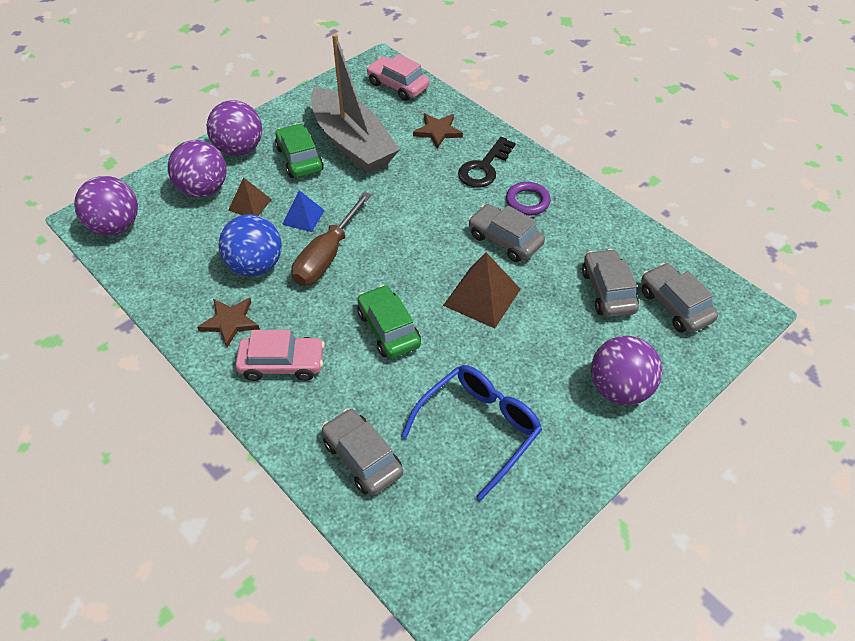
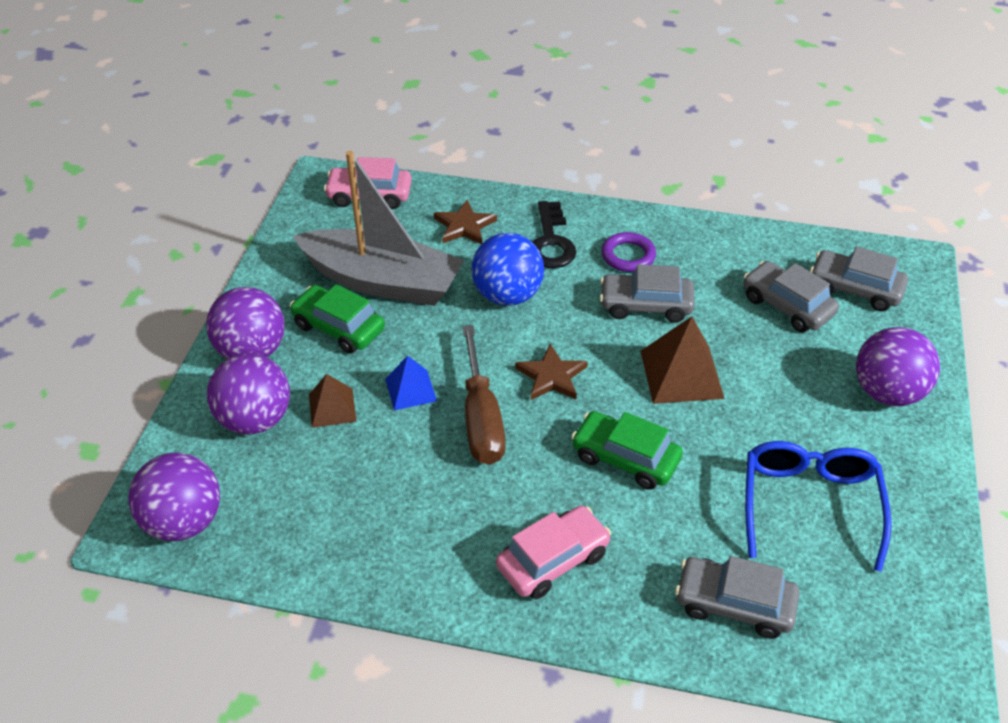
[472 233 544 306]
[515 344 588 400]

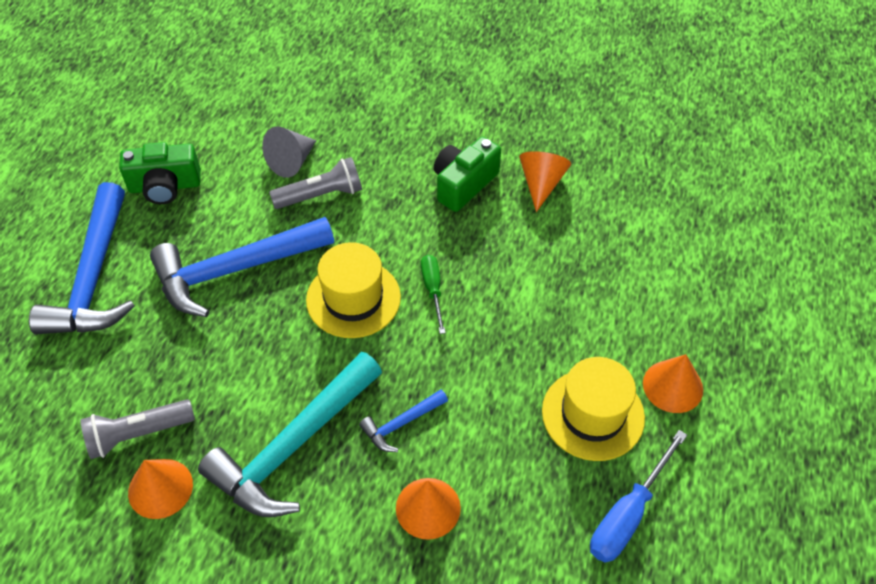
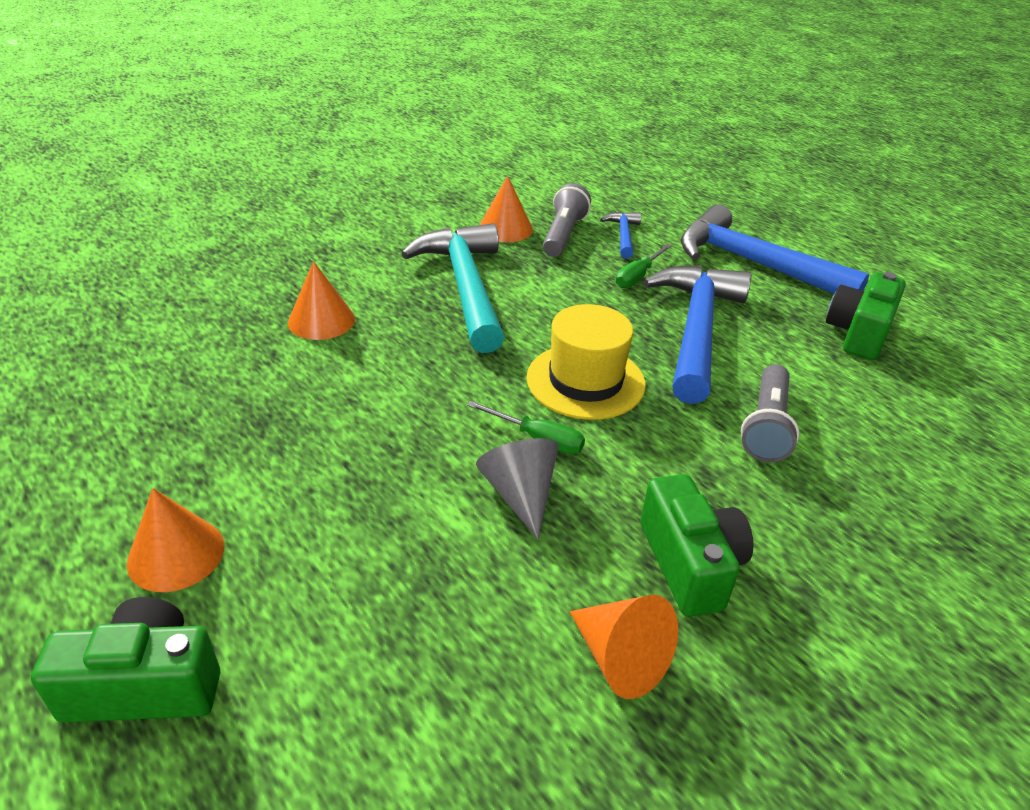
[31 597 220 723]
[476 438 558 539]
[600 211 641 259]
[616 244 672 288]
[542 357 645 461] (first image)
[590 430 687 563] (first image)

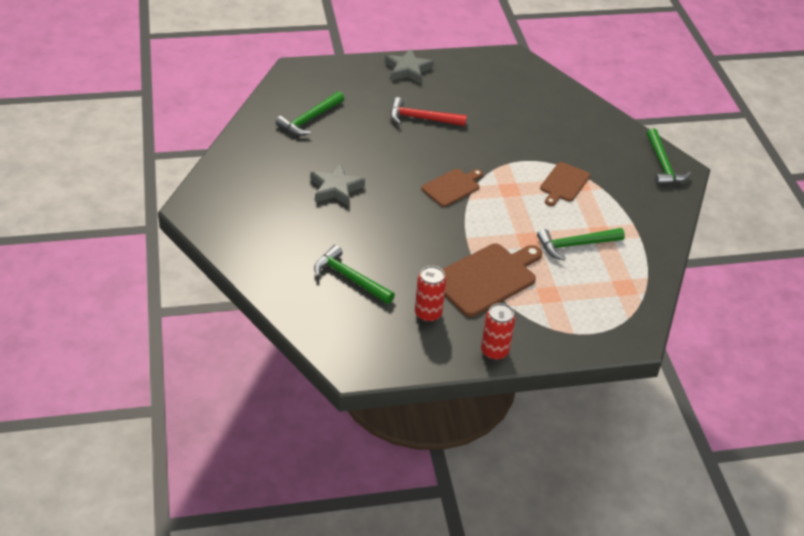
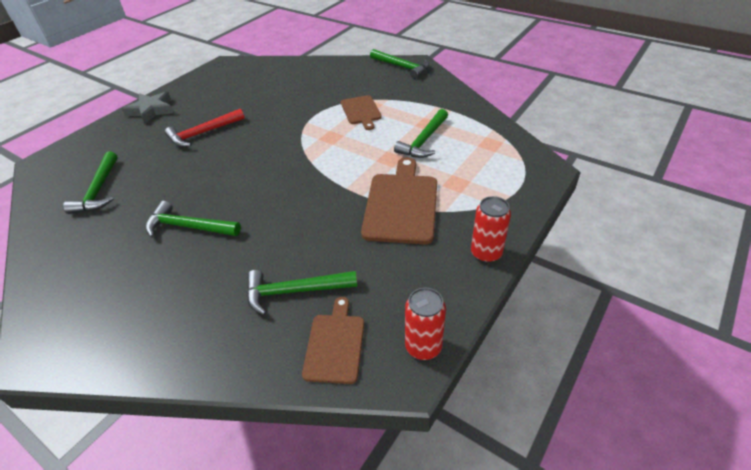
[145 201 241 238]
[302 297 364 384]
[405 288 446 360]

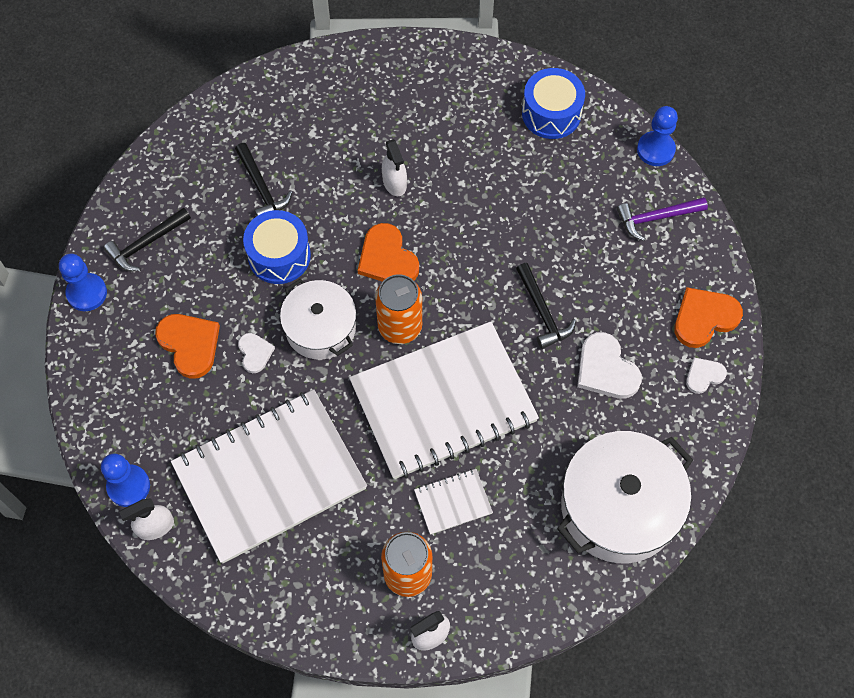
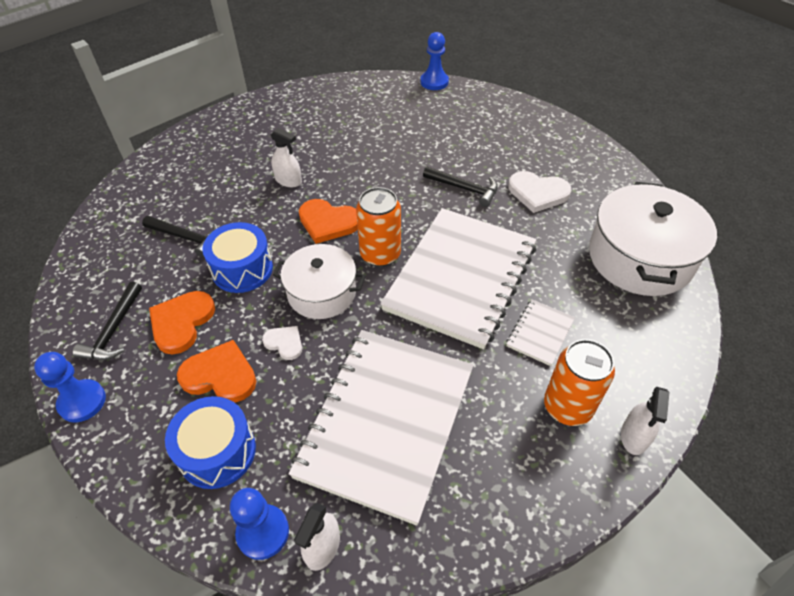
[149 291 215 354]
[165 396 256 489]
[617 197 708 241] (first image)
[686 358 727 394] (first image)

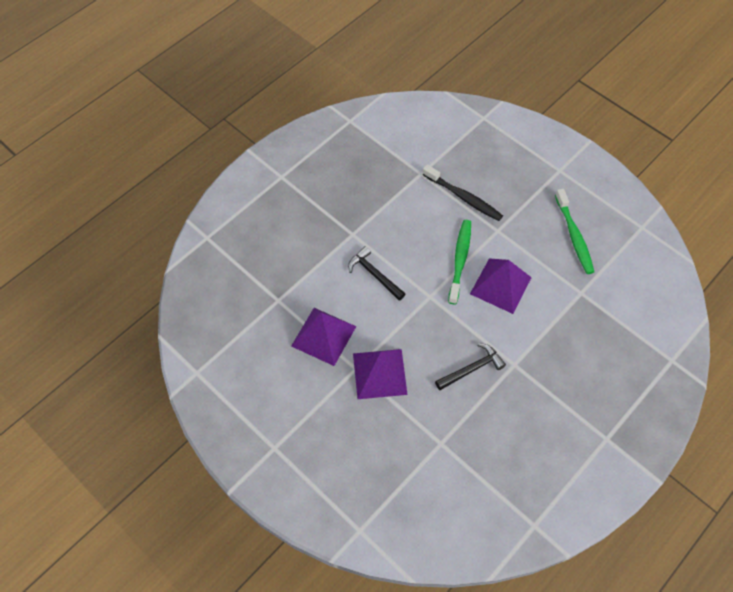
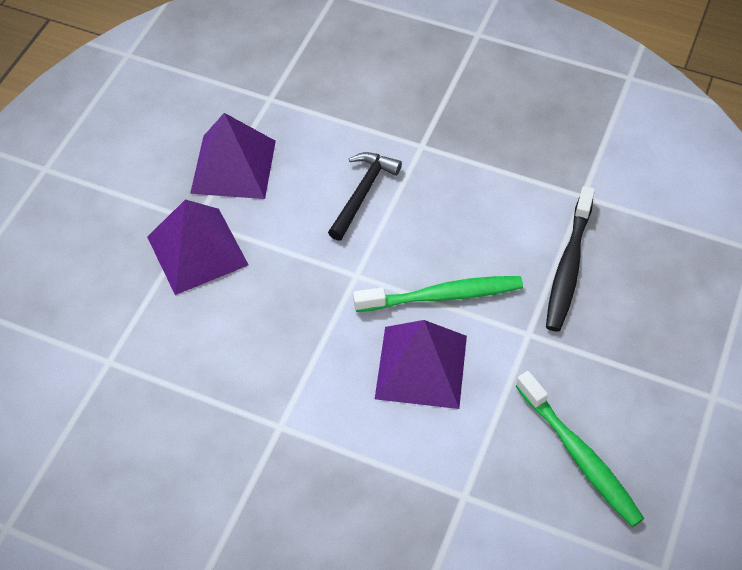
[516 371 644 527]
[435 343 506 390] (first image)

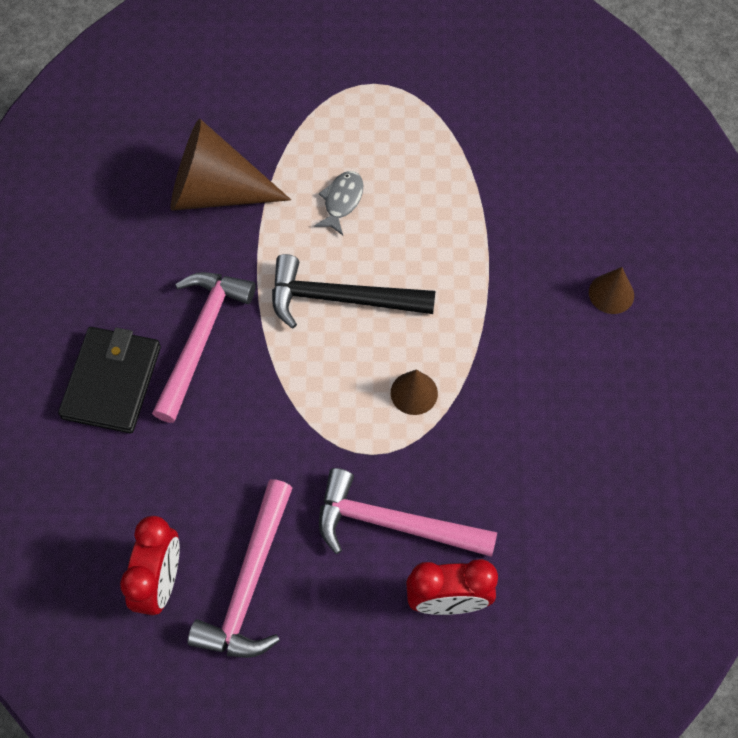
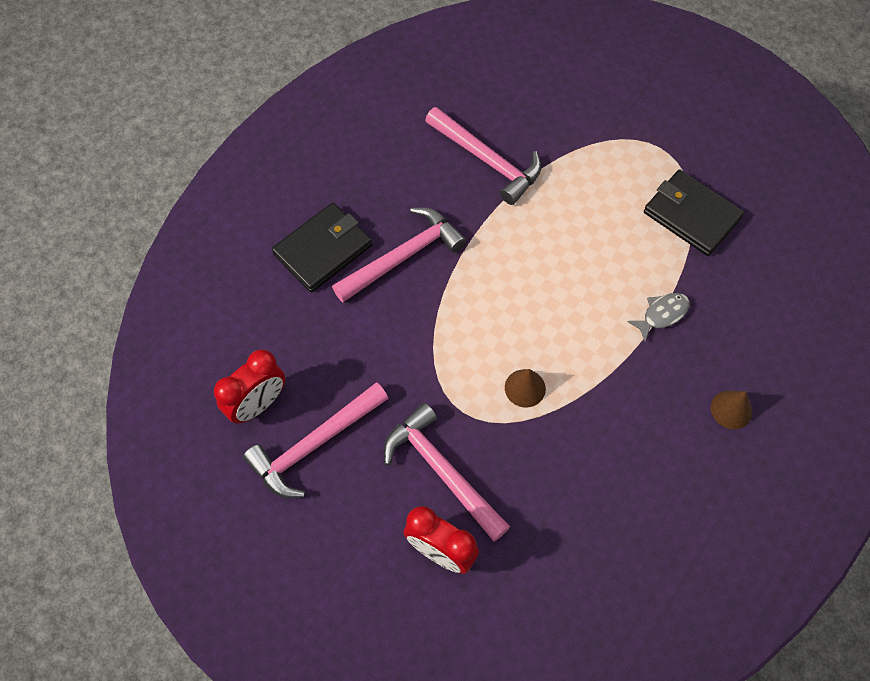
[425 107 541 205]
[627 293 690 342]
[644 170 744 256]
[272 254 436 328] (first image)

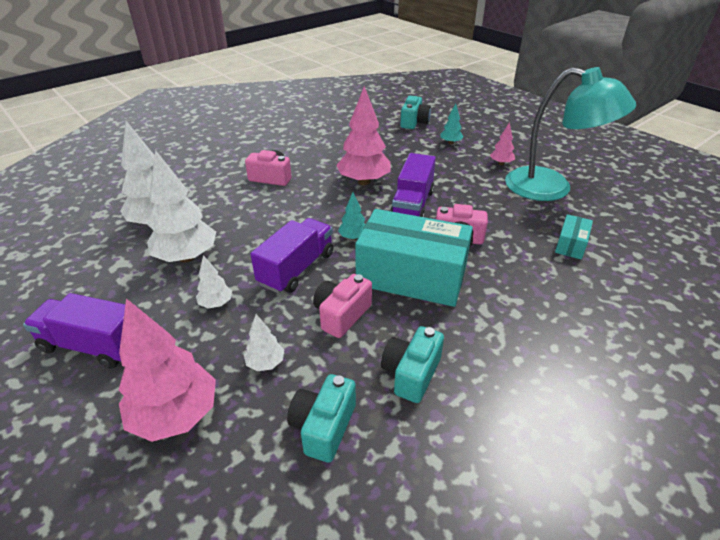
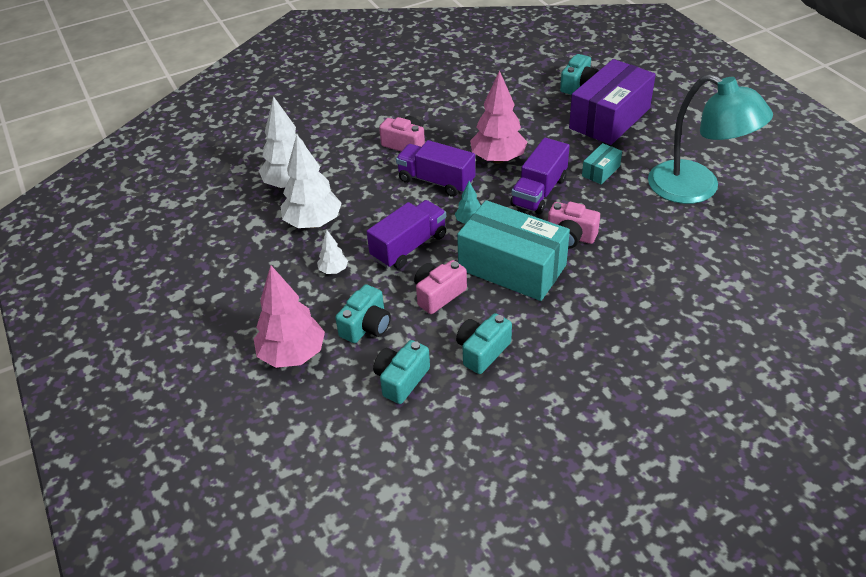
[335 284 391 343]
[396 140 475 197]
[569 59 656 145]
[582 143 622 185]
[490 122 515 165] (first image)

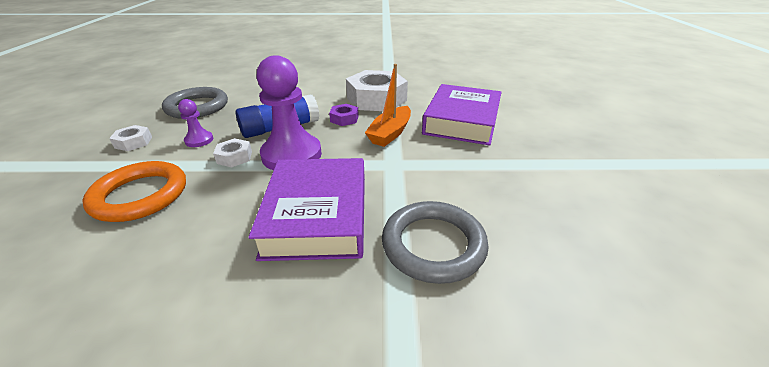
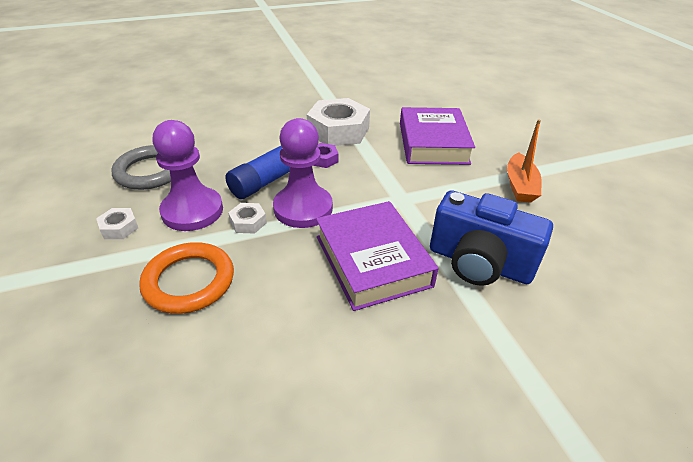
[153 120 223 231]
[430 190 553 286]
[507 119 542 203]

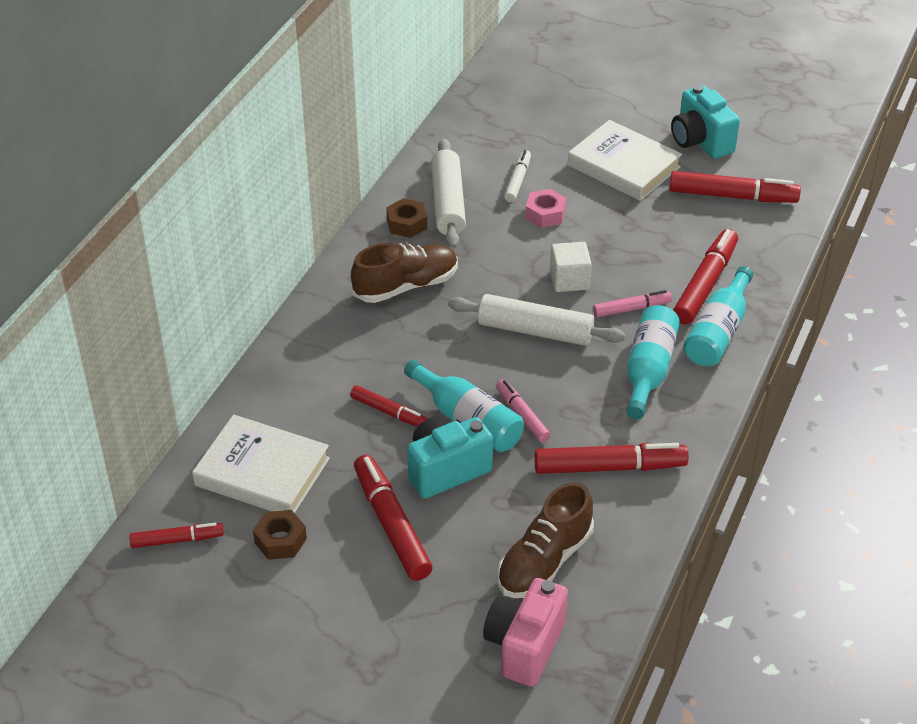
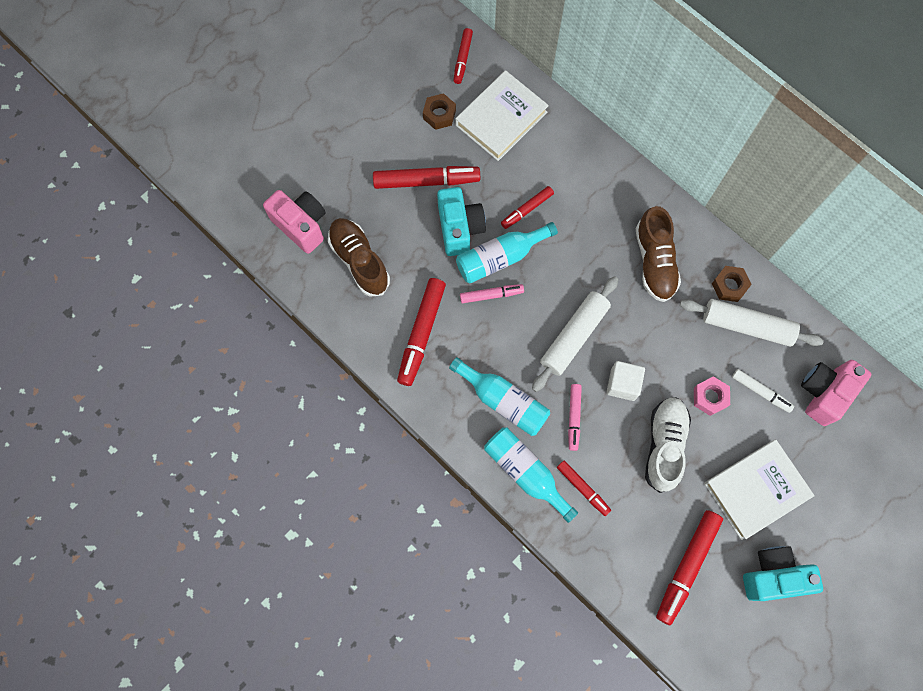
[557 461 611 516]
[645 397 691 493]
[801 360 871 426]

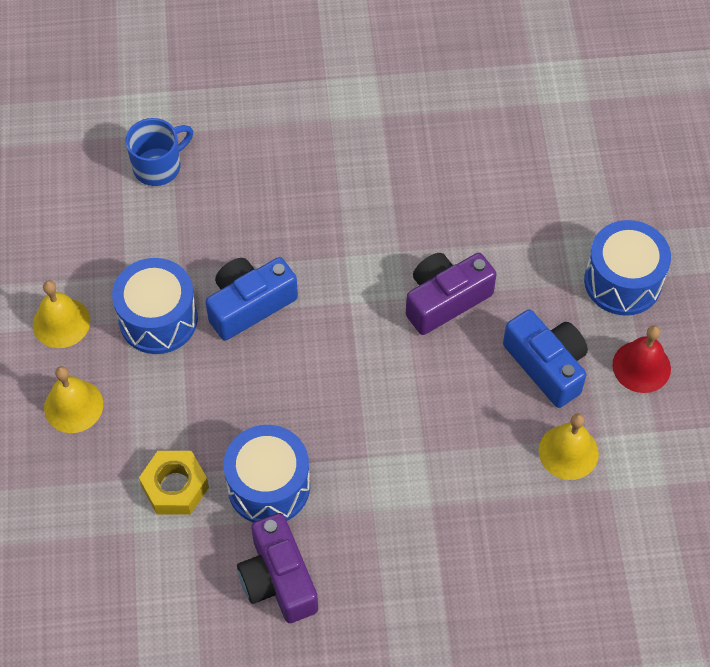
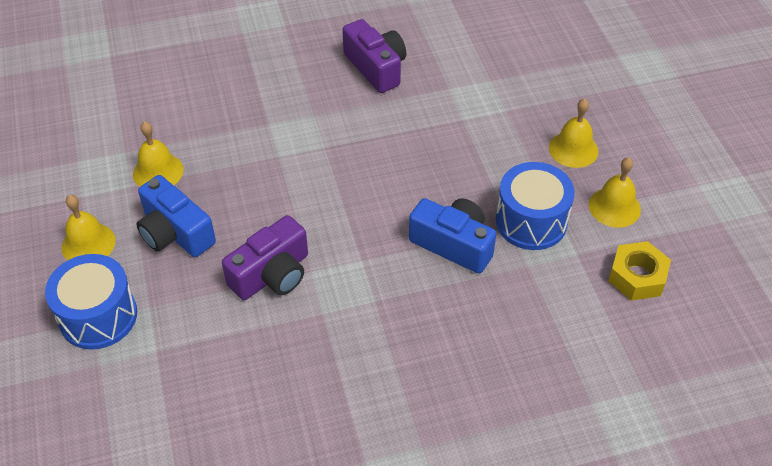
[61 195 116 260]
[409 198 496 274]
[608 241 671 301]
[126 118 193 186] (first image)
[223 425 310 523] (first image)

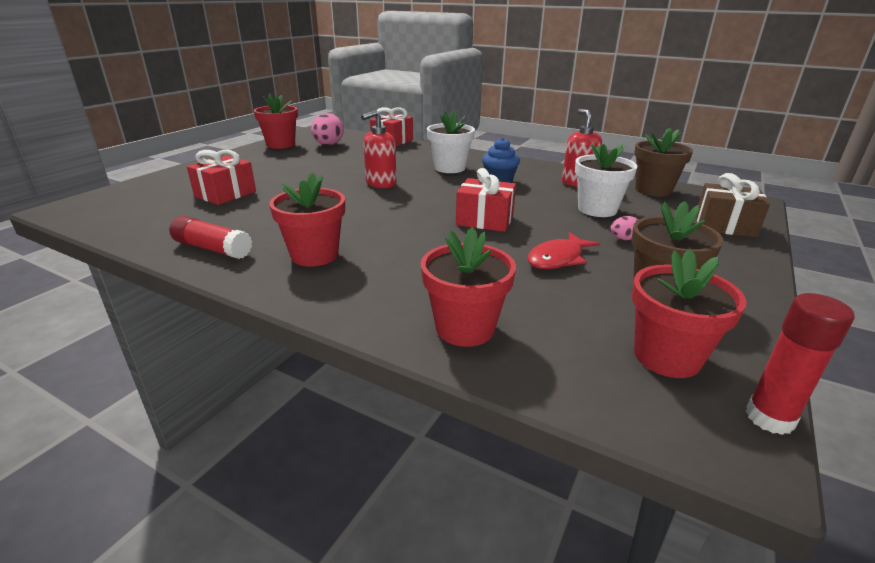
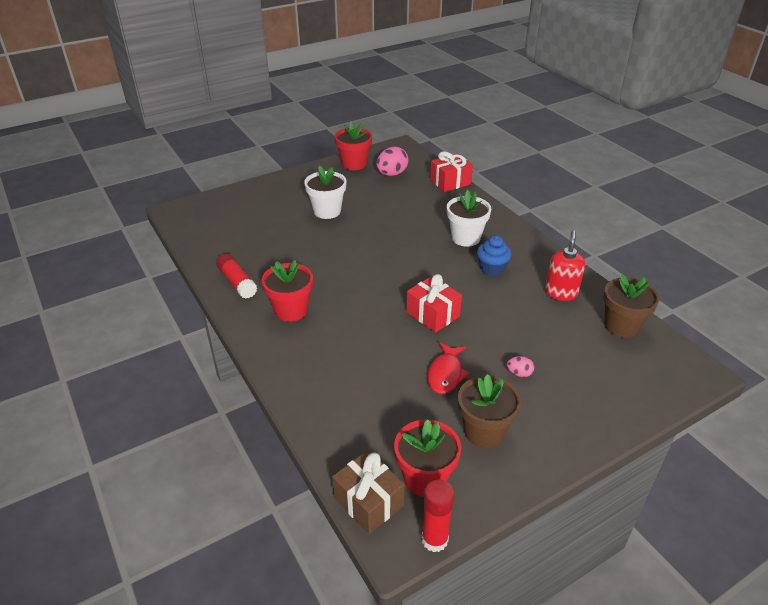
[304 166 347 219]
[332 450 405 534]
[427 342 470 394]
[187 150 256 205] (first image)
[361 110 397 188] (first image)
[421 227 516 347] (first image)

